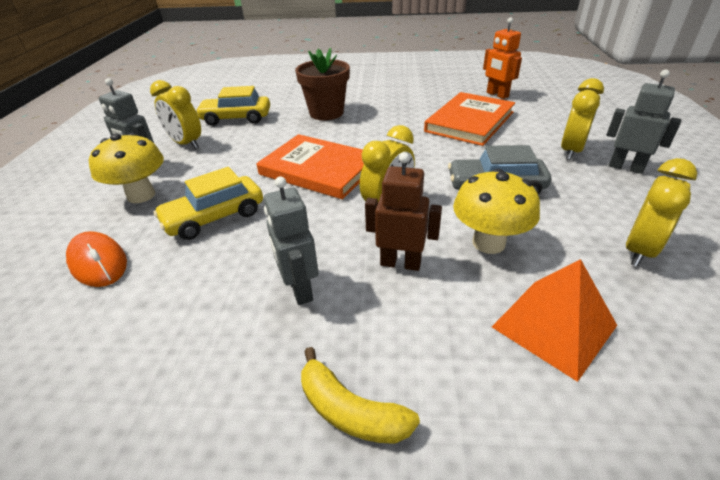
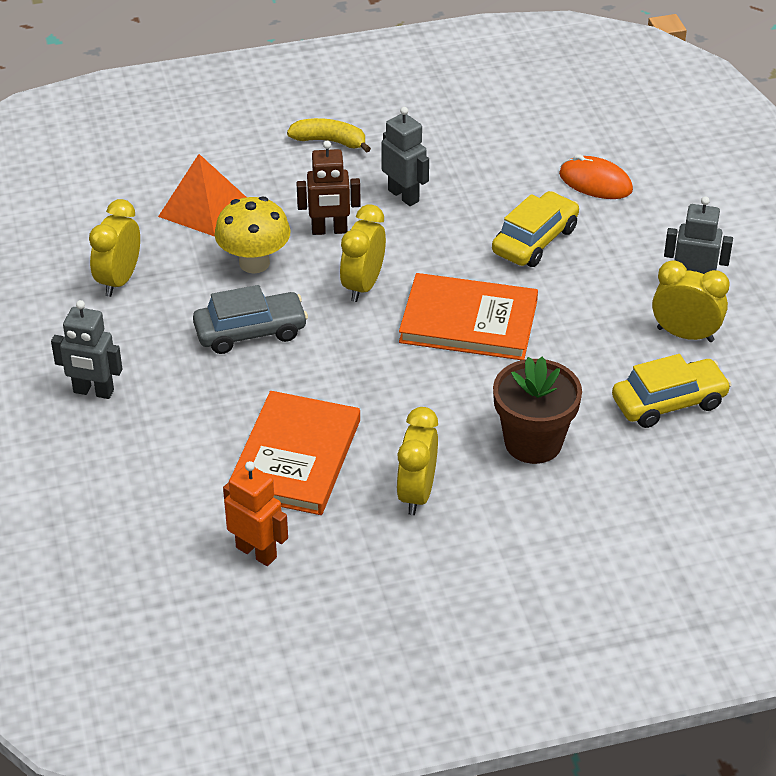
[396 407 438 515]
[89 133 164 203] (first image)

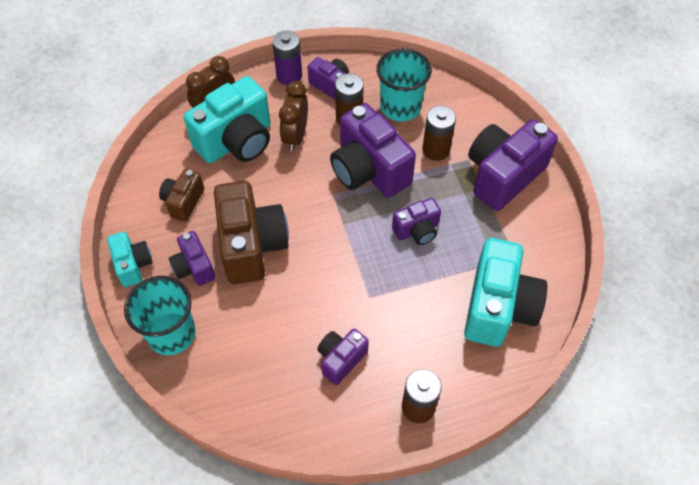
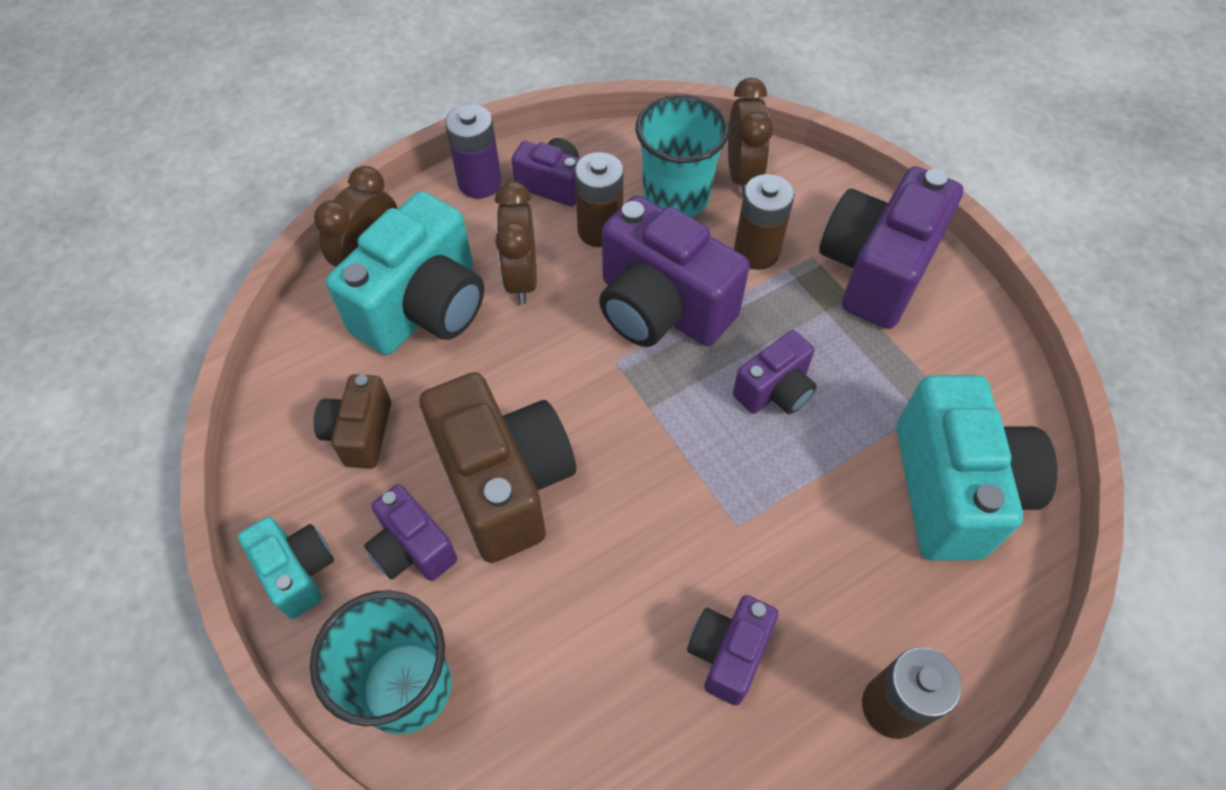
[728 78 773 196]

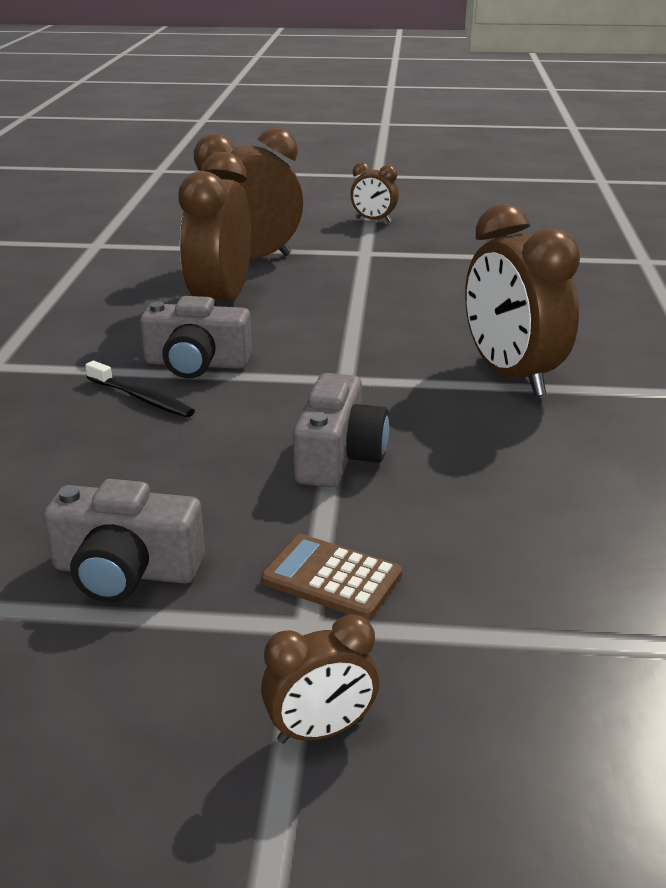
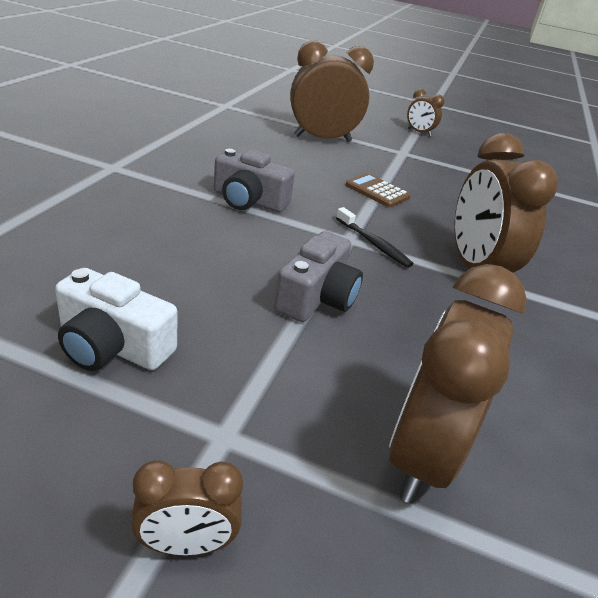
[55 268 177 371]
[336 207 413 268]
[346 173 411 207]
[389 264 527 504]

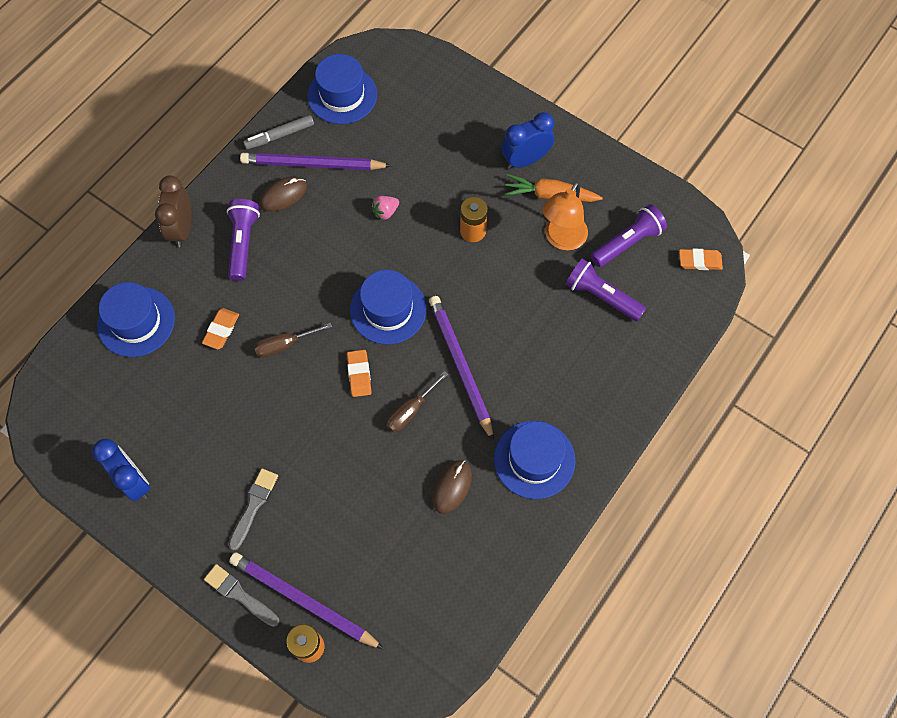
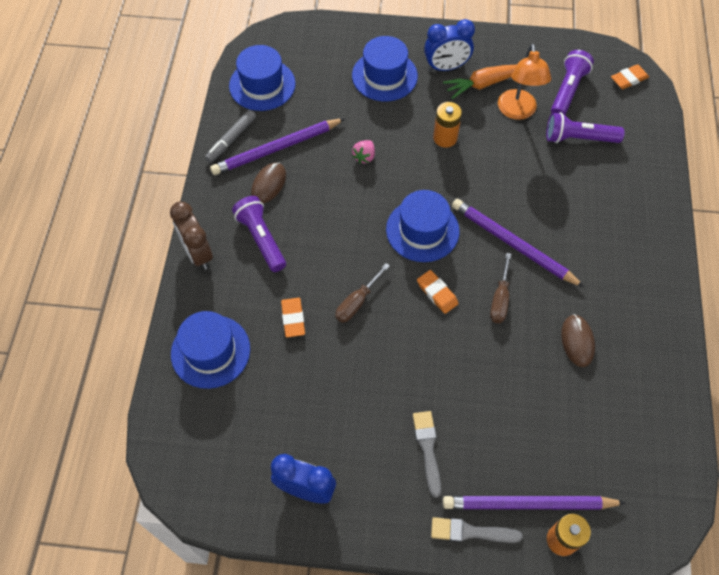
[352 36 418 101]
[424 19 475 71]

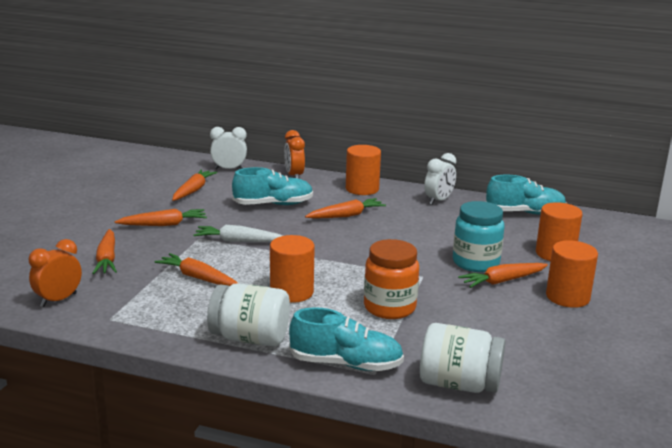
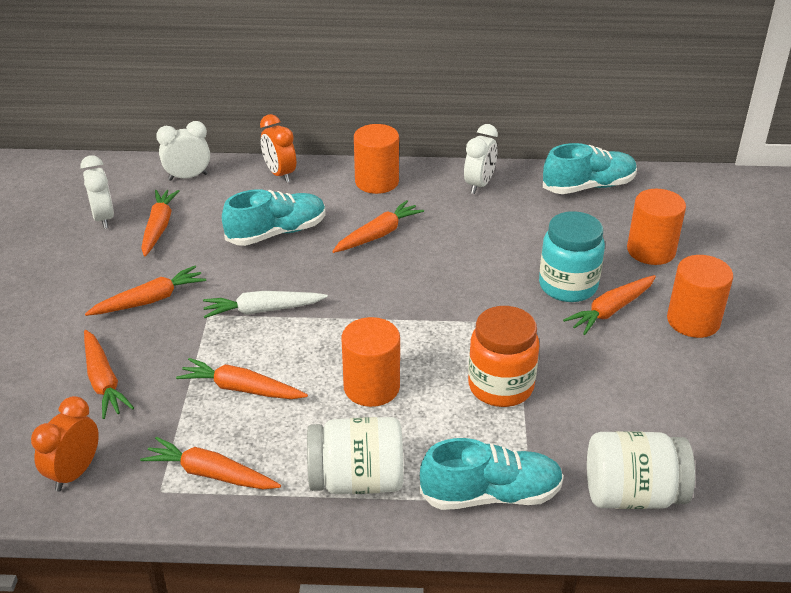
[81 155 114 229]
[140 437 281 489]

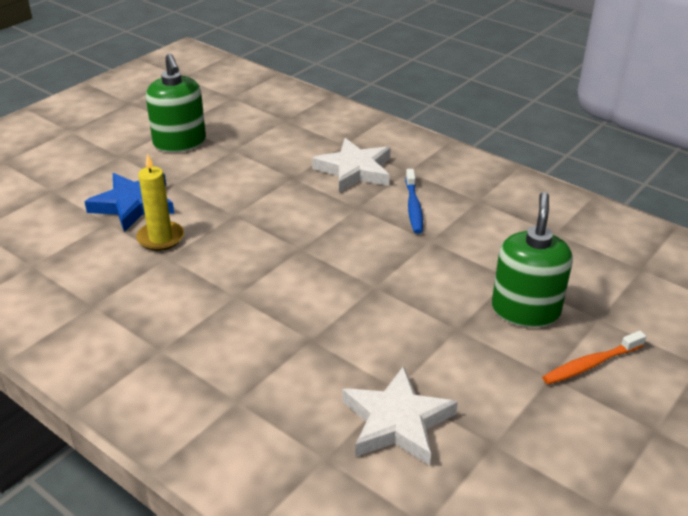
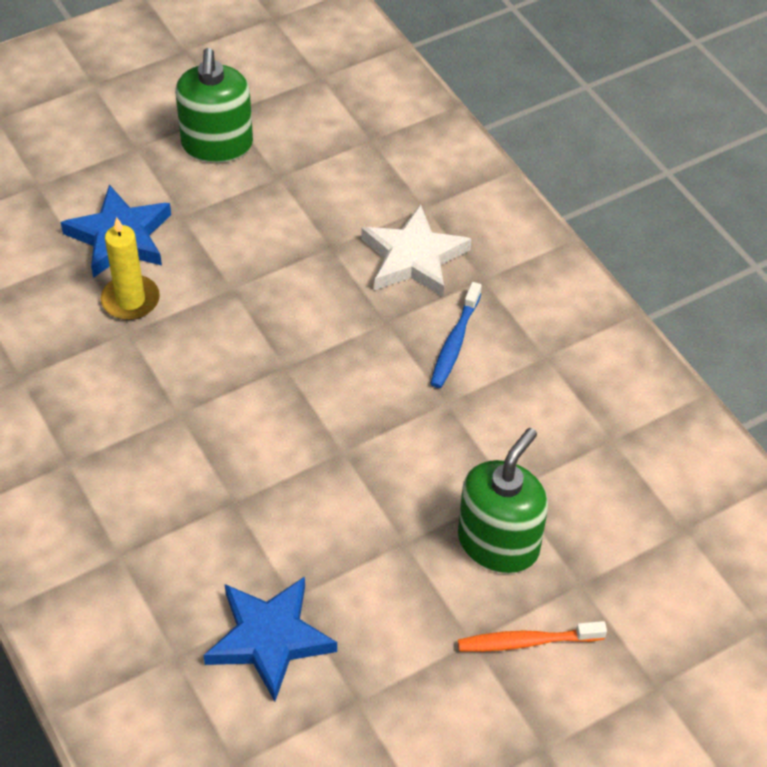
[203 577 337 702]

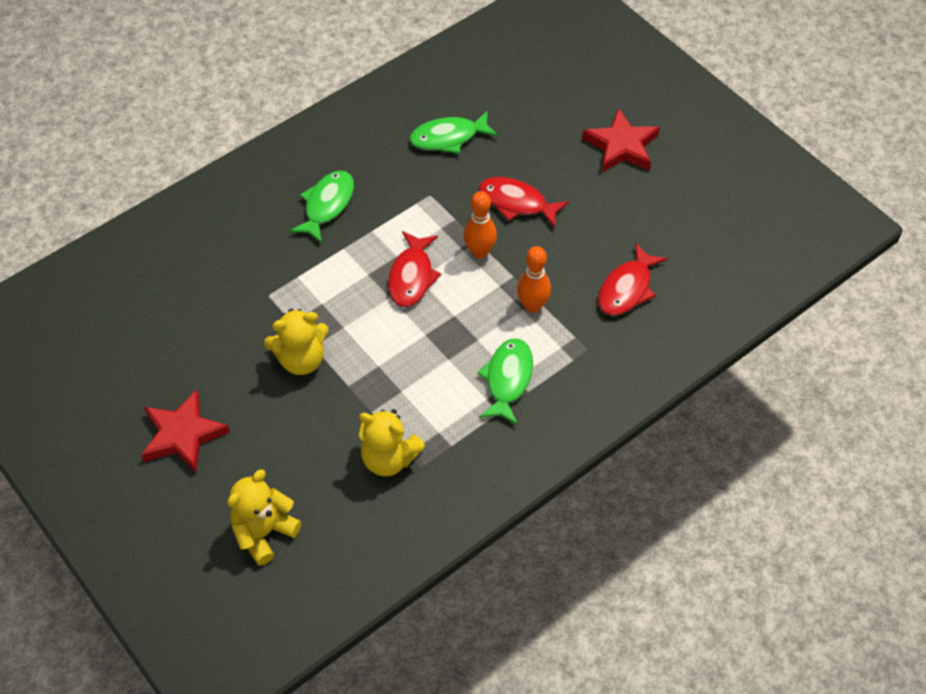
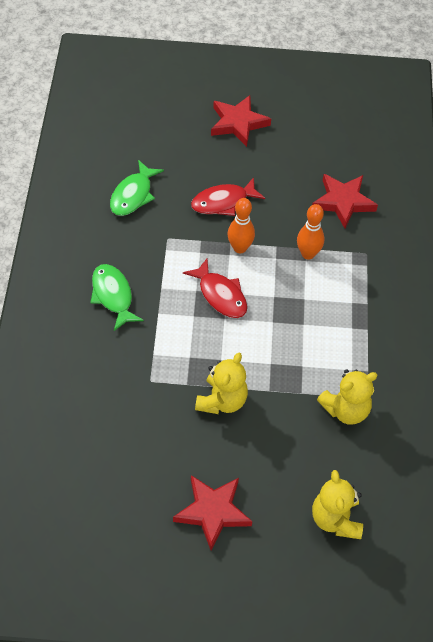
[312 174 378 228]
[477 338 533 425] (first image)

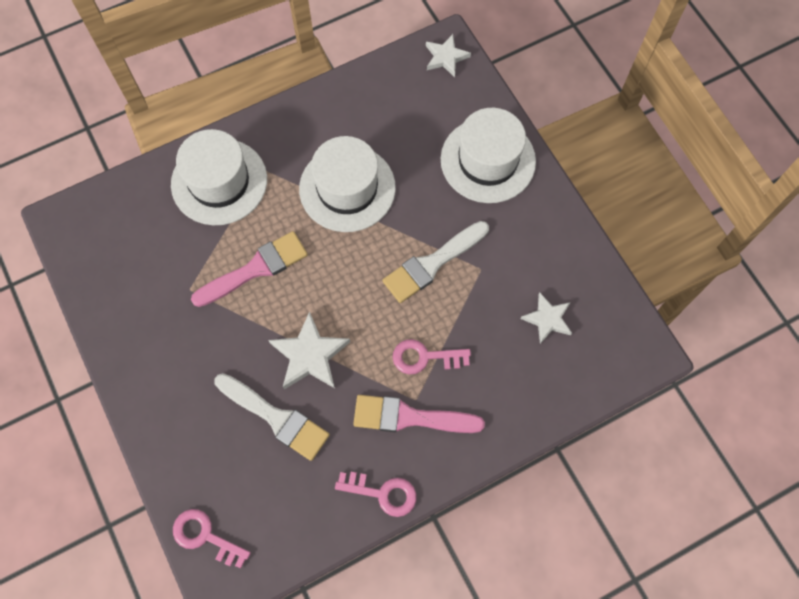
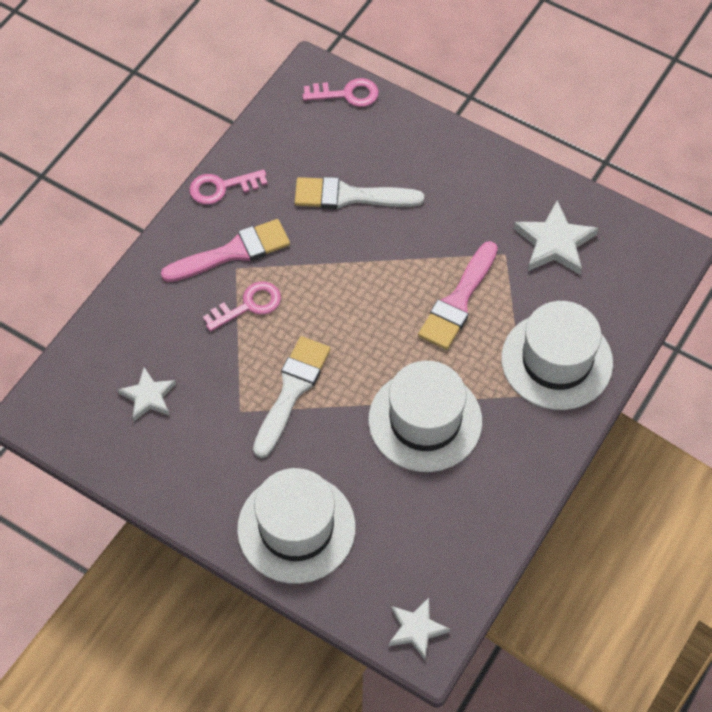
[514 200 598 275]

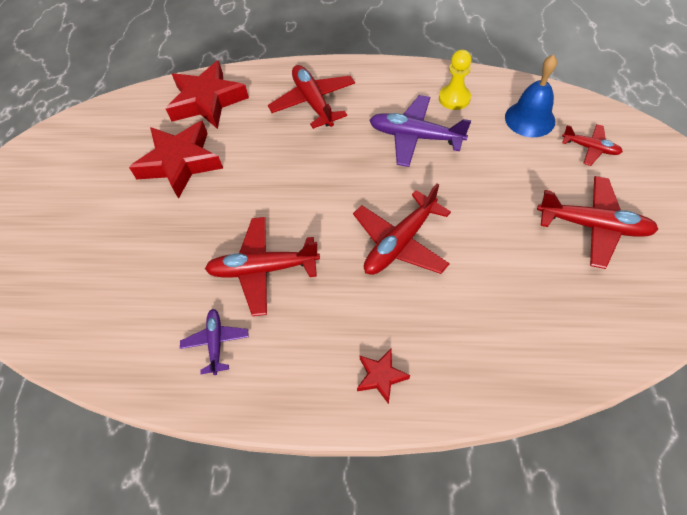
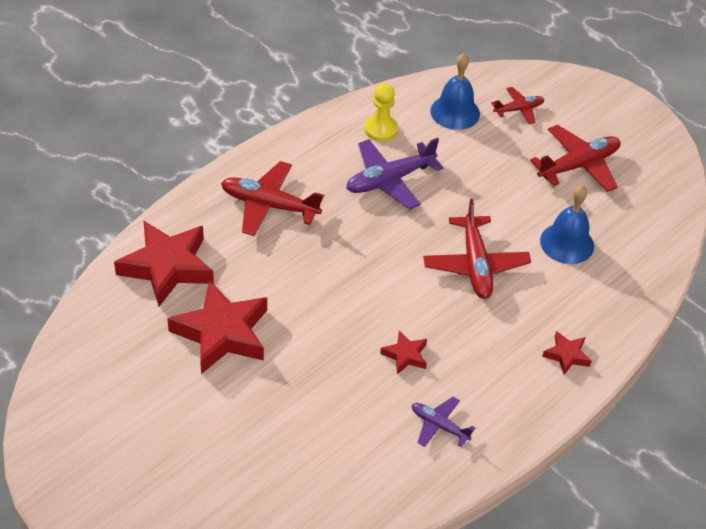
[380 330 427 374]
[540 185 594 264]

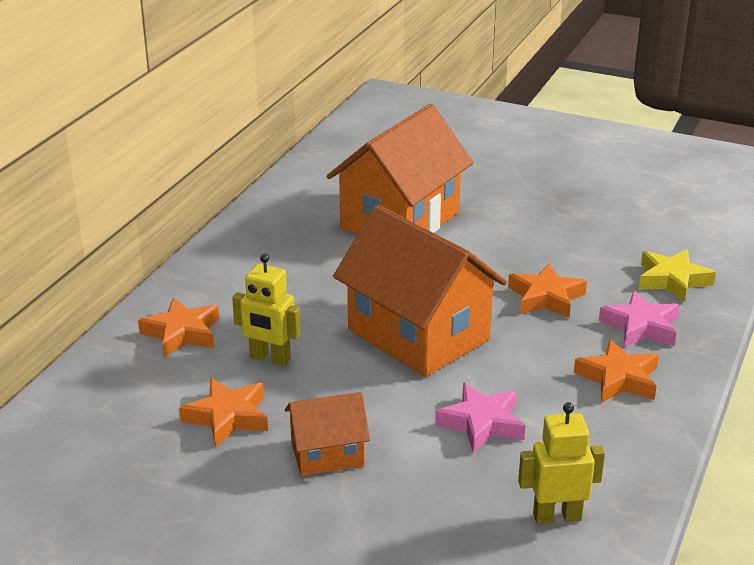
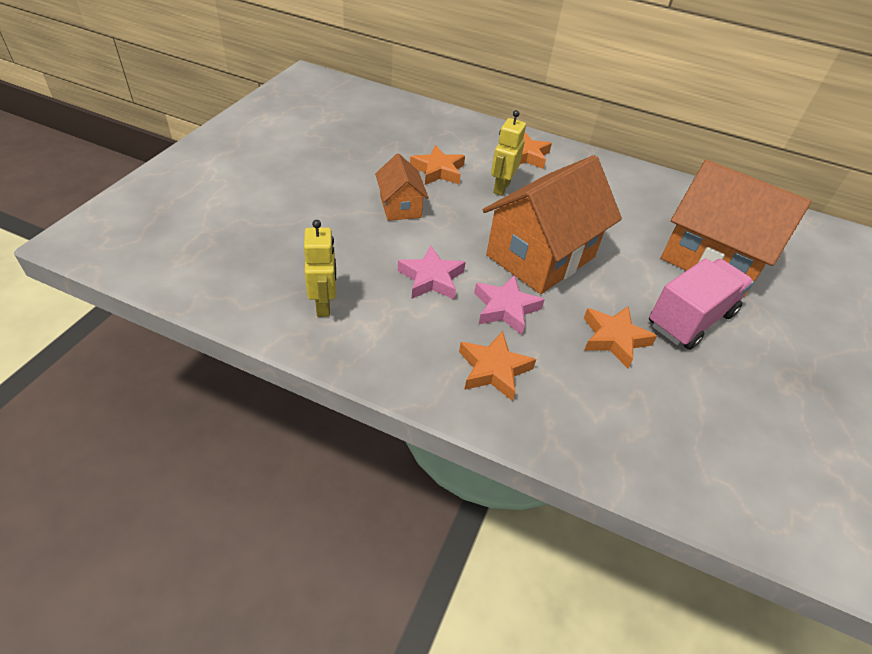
[474 275 545 335]
[649 258 754 350]
[639 249 716 303] (first image)

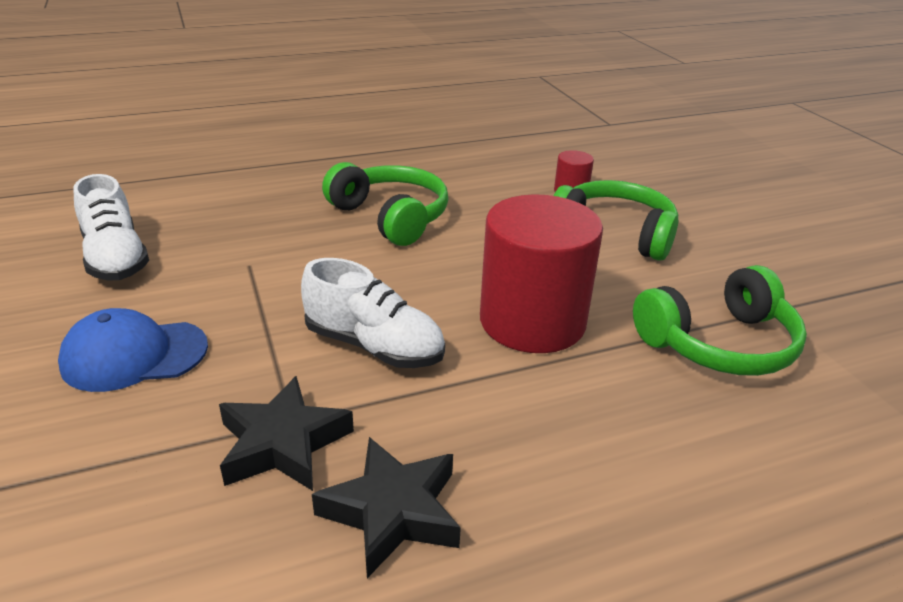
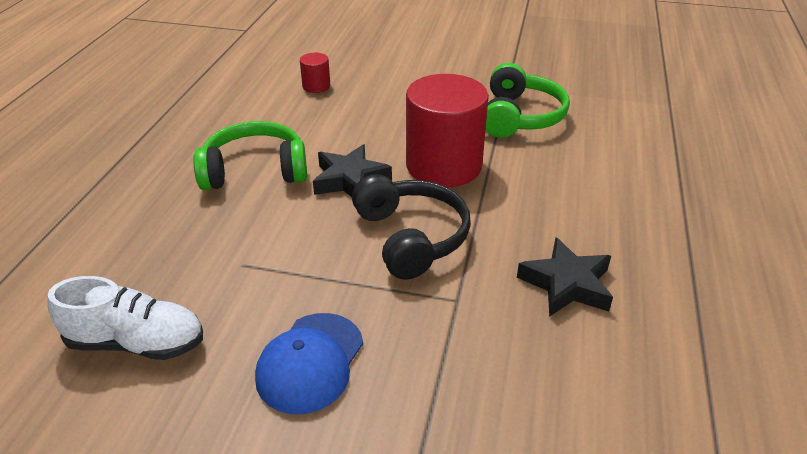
[313 144 392 197]
[352 174 471 280]
[554 180 678 261] (first image)

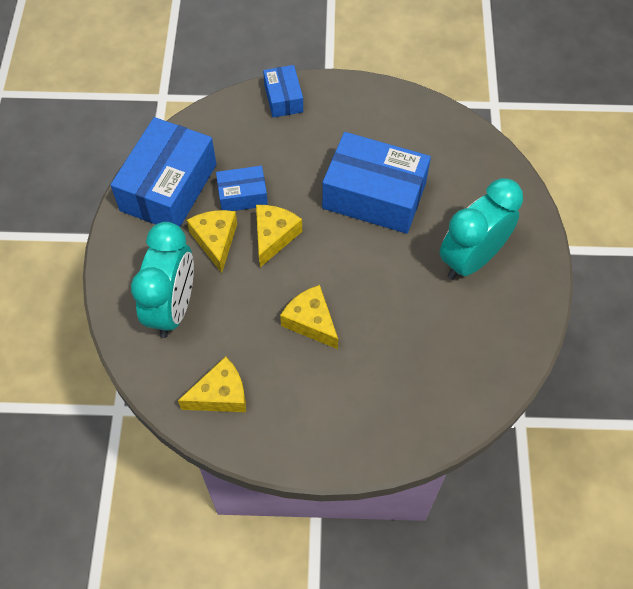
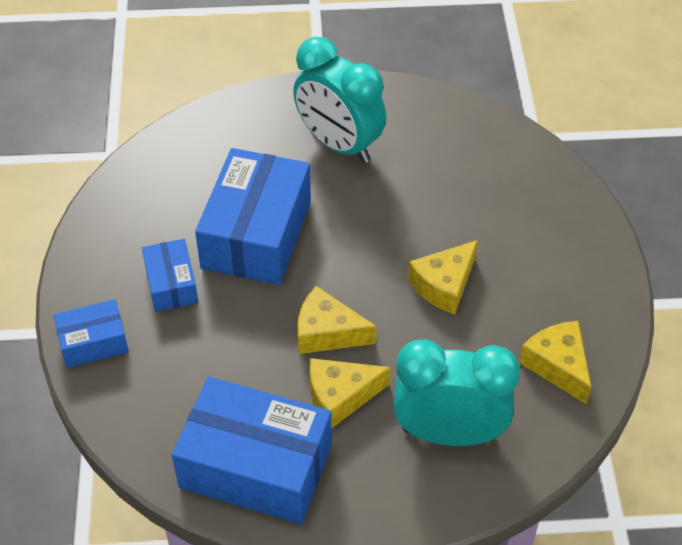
[142 239 198 312]

